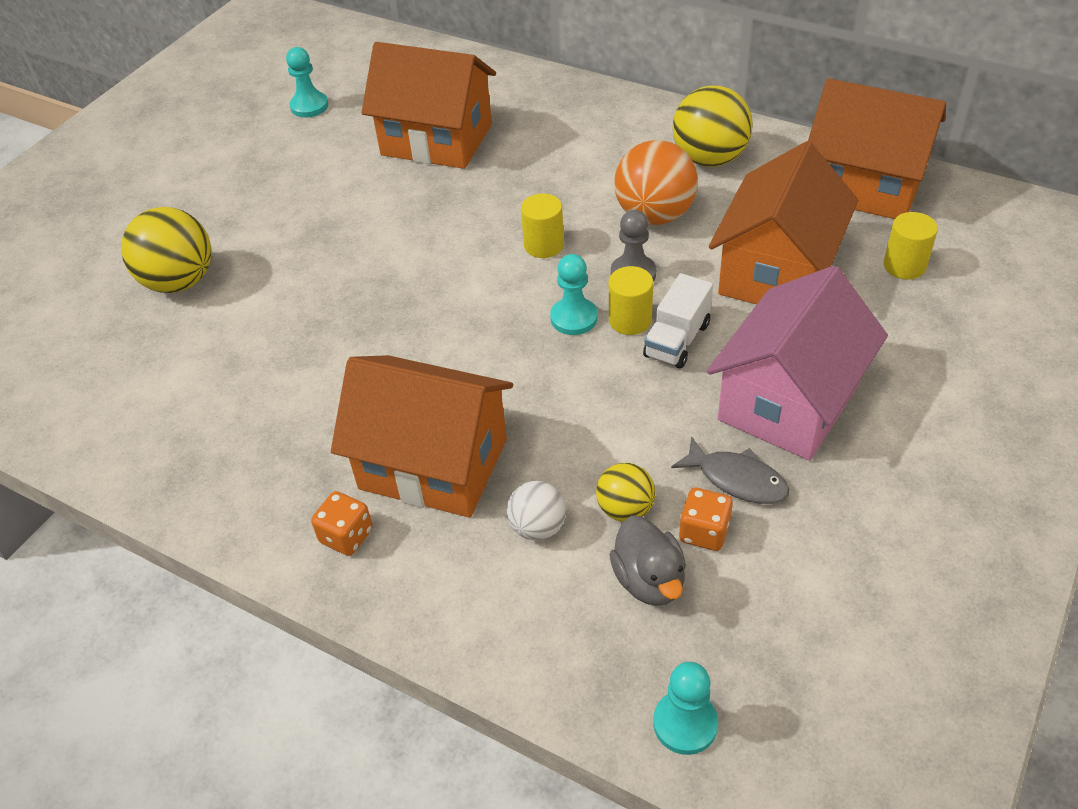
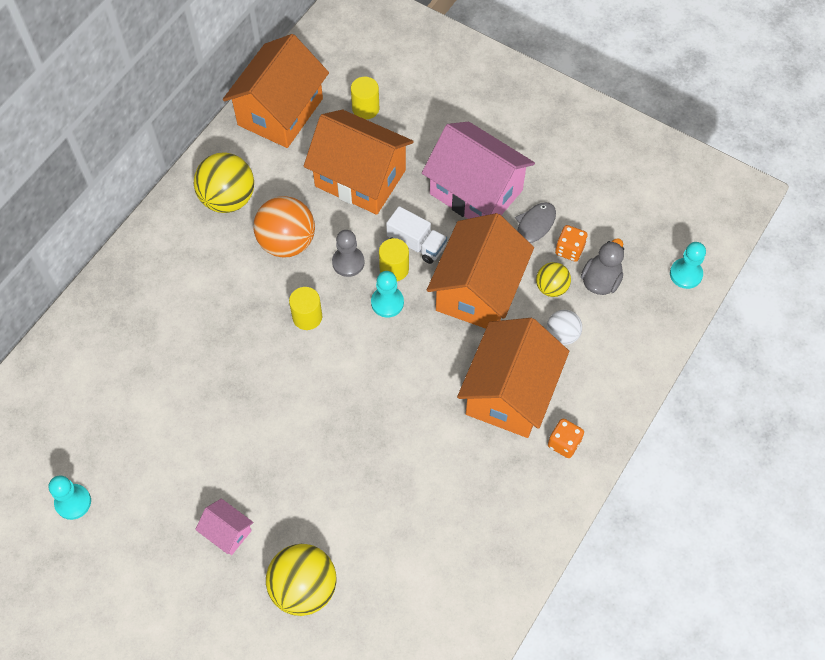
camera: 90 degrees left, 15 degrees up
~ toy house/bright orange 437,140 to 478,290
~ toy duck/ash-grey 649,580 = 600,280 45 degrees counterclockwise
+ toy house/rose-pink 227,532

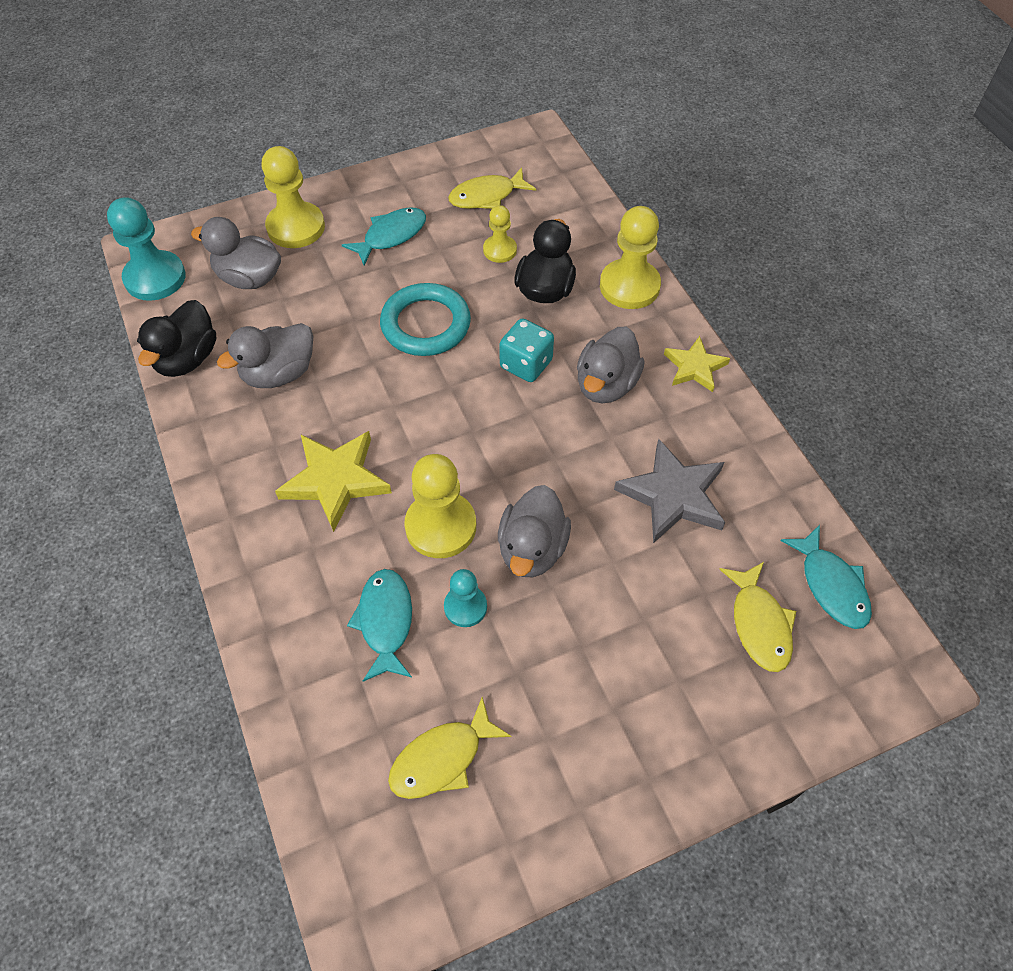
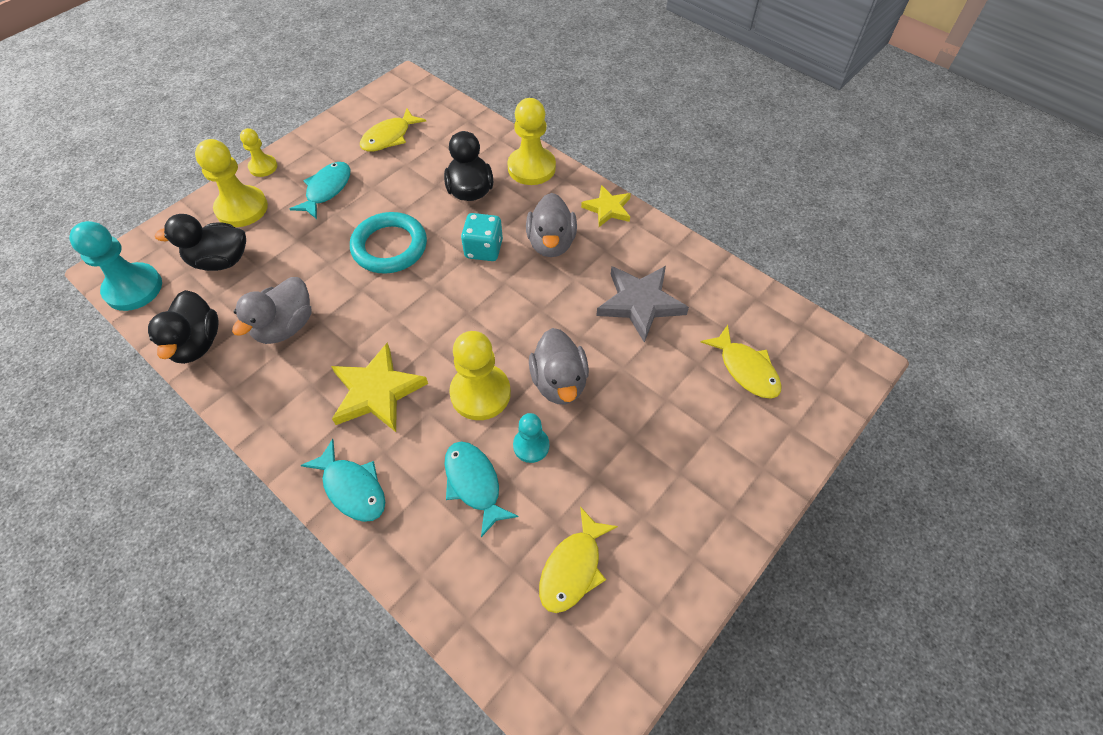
camera: 25 degrees left, 0 degrees up
~ game pawn/bright yellow 500,250 to 263,167
~ toy duck/ash-grey 249,278 to toy duck/ebony 220,261
~ toy fish/teal 831,585 to 352,488

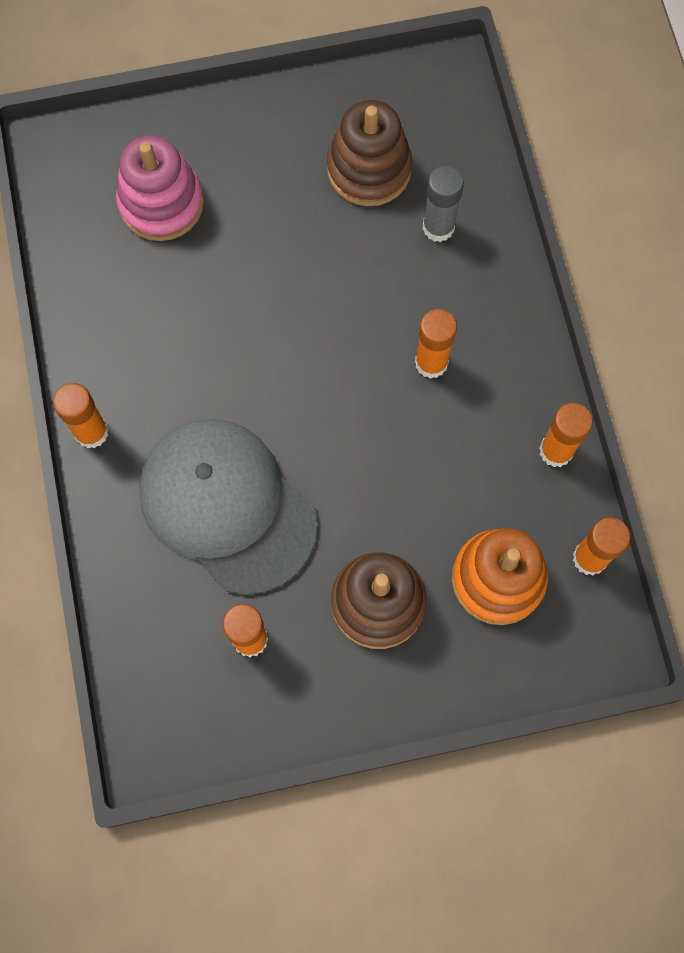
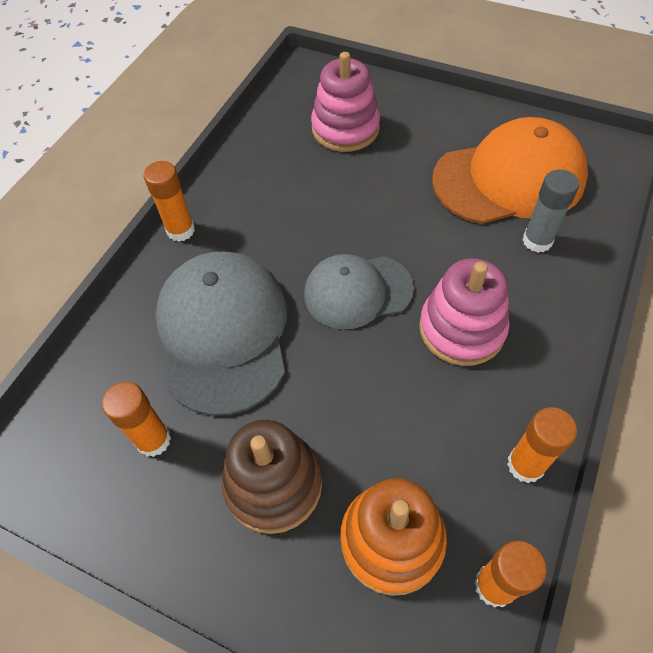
camera: 40 degrees right, 15 degrees down
~ ring stacker/russet 369,169 to cap/bright orange 509,179
~ glue stick/bright orange 431,363 to ring stacker/rose-pink 461,329
+ cap/ash-grey 357,291

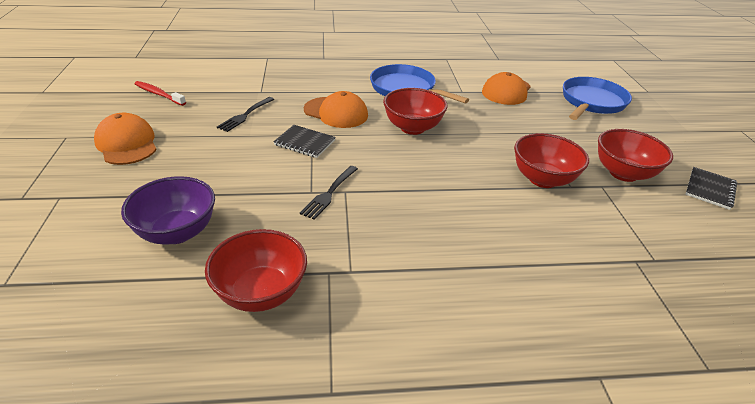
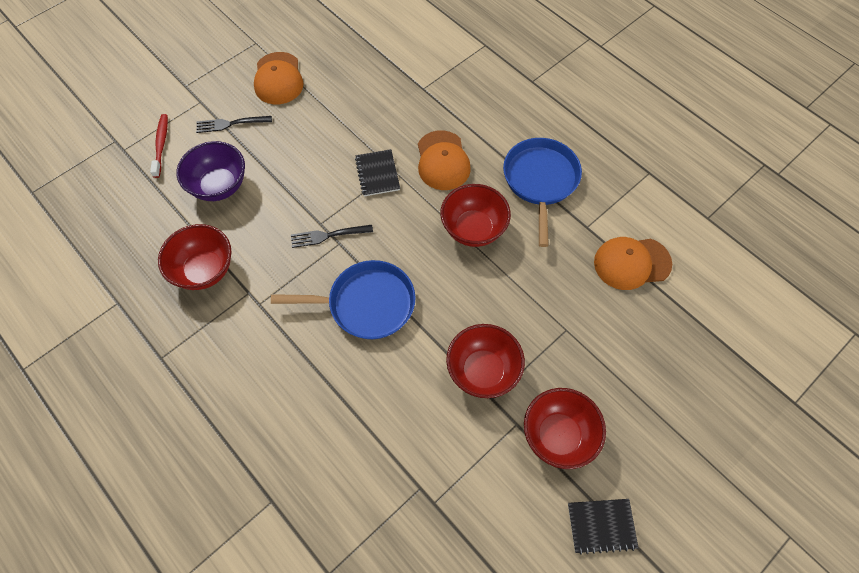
camera: 55 degrees right, 25 degrees up
~ skillet/blue 592,102 to 366,304
~ dental brush/crimson 159,94 to 161,145
~ table fork/ebony 245,115 to 231,123
~ cap/bright orange 127,143 = 278,79 150 degrees clockwise

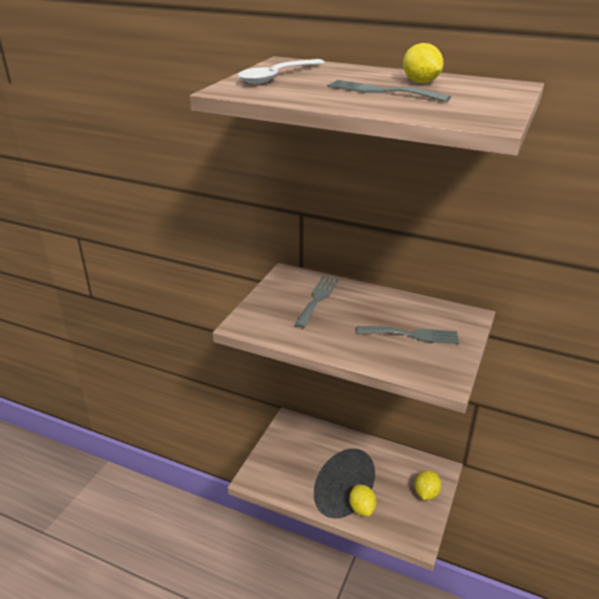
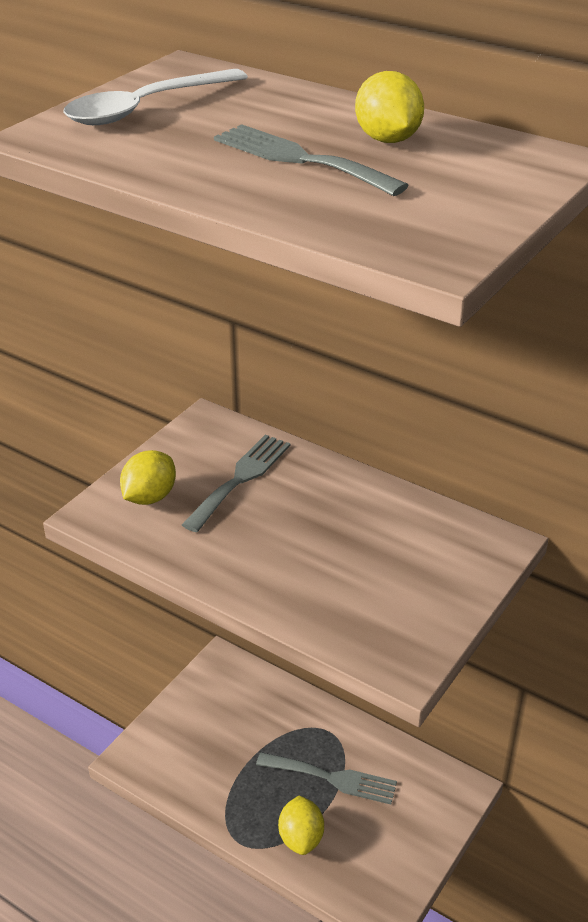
camera: 10 degrees right, 5 degrees up
~ table fork/ash-grey 412,335 to 332,778
~ toy lemon/bright yellow 426,493 to 149,497

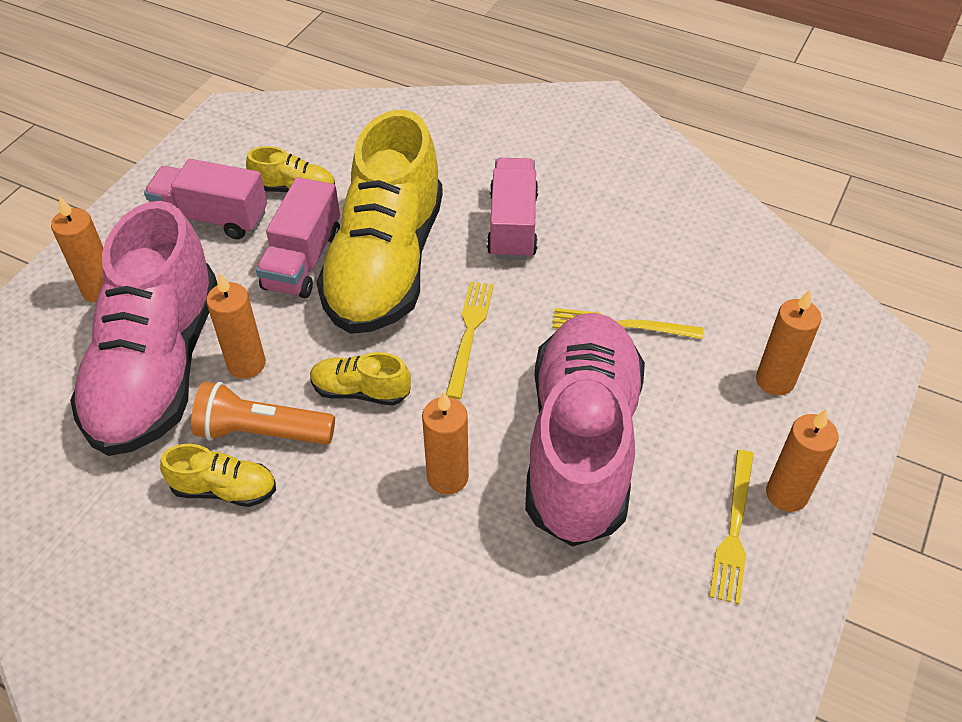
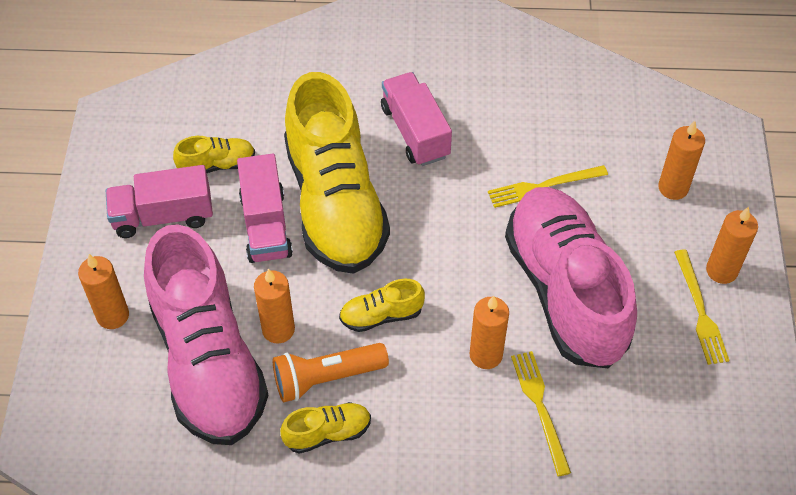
camera: 25 degrees left, 5 degrees up
~ table fork/bright yellow 469,334 to 540,408

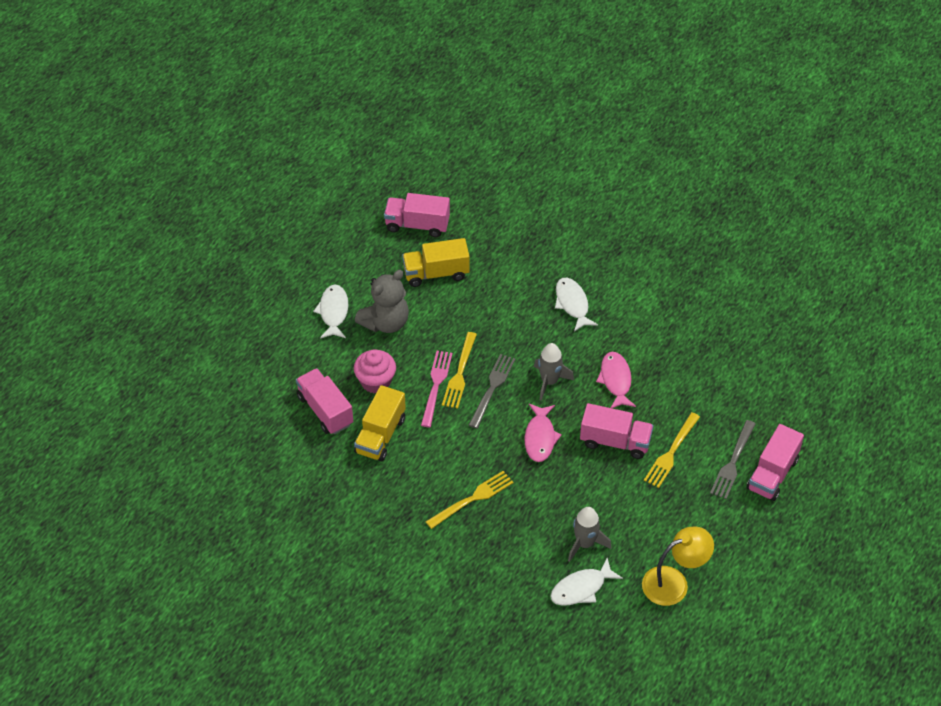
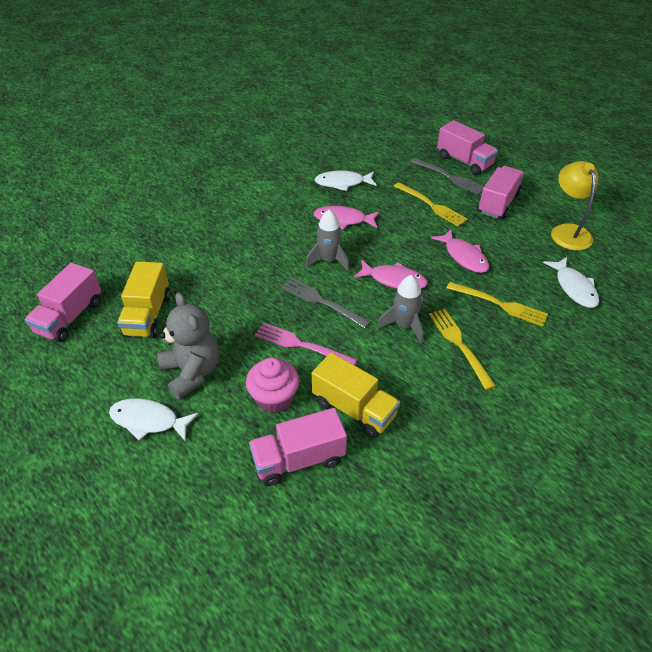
camera: 75 degrees left, 5 degrees down
~ toy fish/snow-white 572,304 to 342,183
~ table fork/bright yellow 460,373 to 500,304
~ toy truck/rose-pink 615,441 to 498,203
~ toy rocket/ash-grey 585,544 to 404,326
+ toy fish/rose-pink 464,256

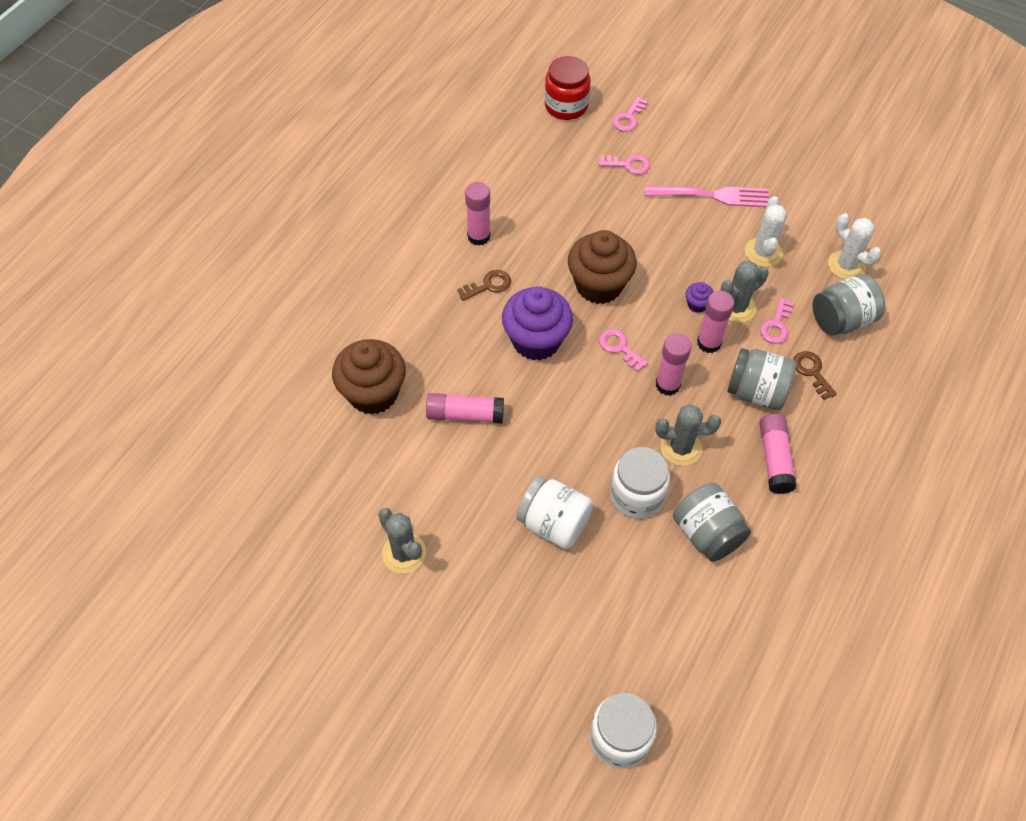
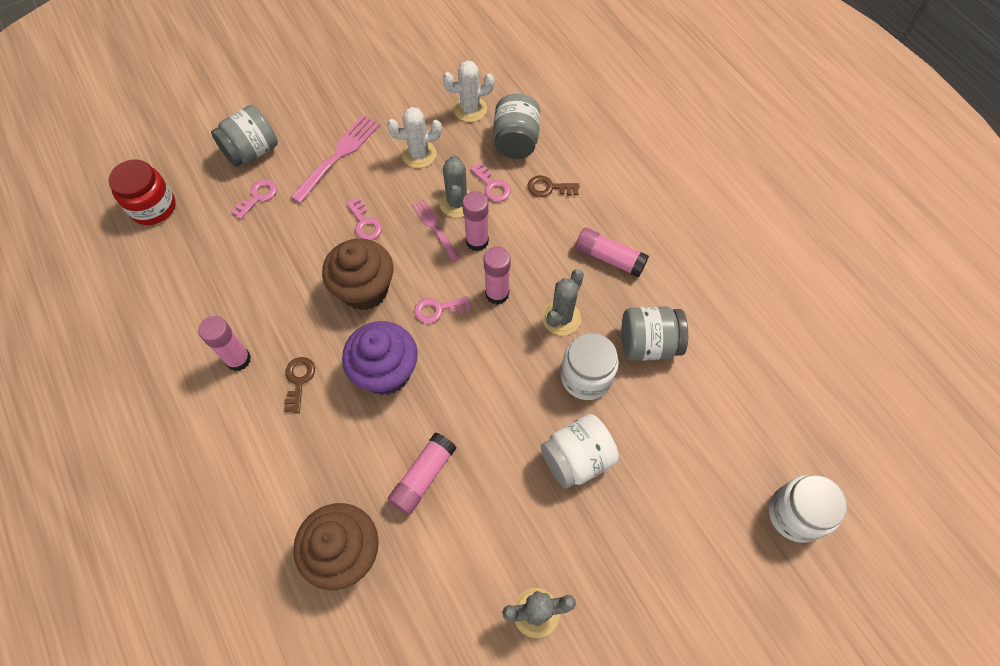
camera: 60 degrees left, 5 degrees up
~ key/rose-pink 628,118 to 365,223
~ prickly plant/snow-white 763,252 = 419,154 45 degrees counterclockwise
~ muffin/purple 697,304 to table fork/rose-pink 435,228
~ jar/ash-grey 756,392 to 252,151

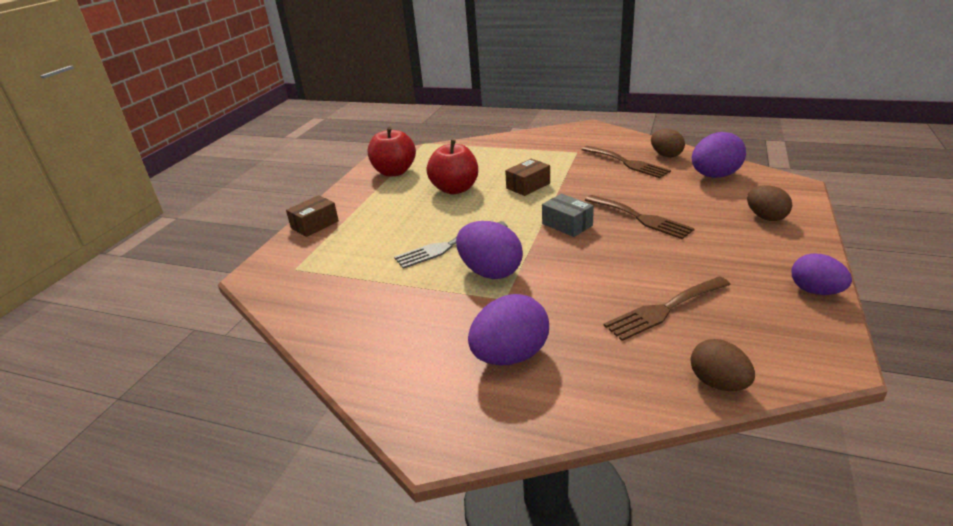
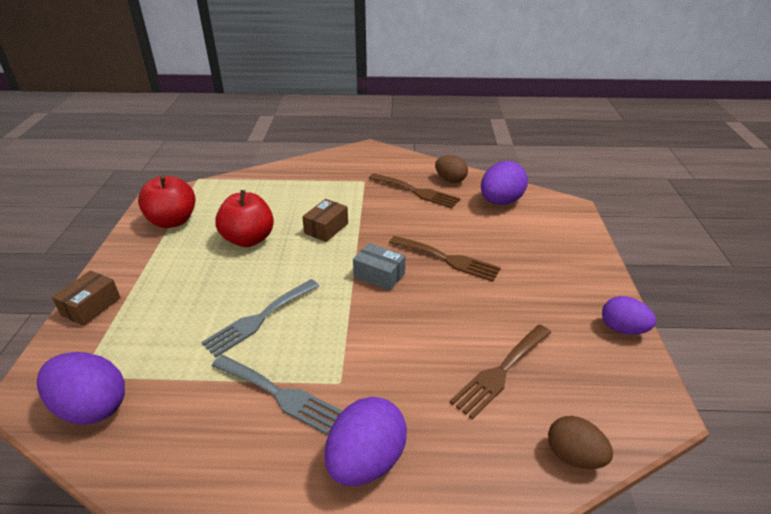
camera: 20 degrees left, 5 degrees up
- egg shape/russet 765,217
~ egg shape/purple 490,272 to 92,407
+ table fork/ash-grey 280,394

